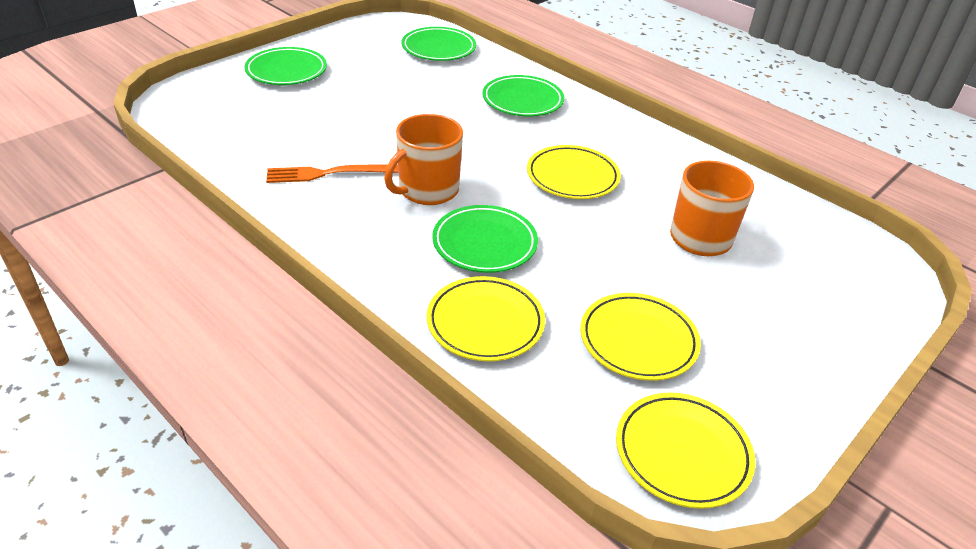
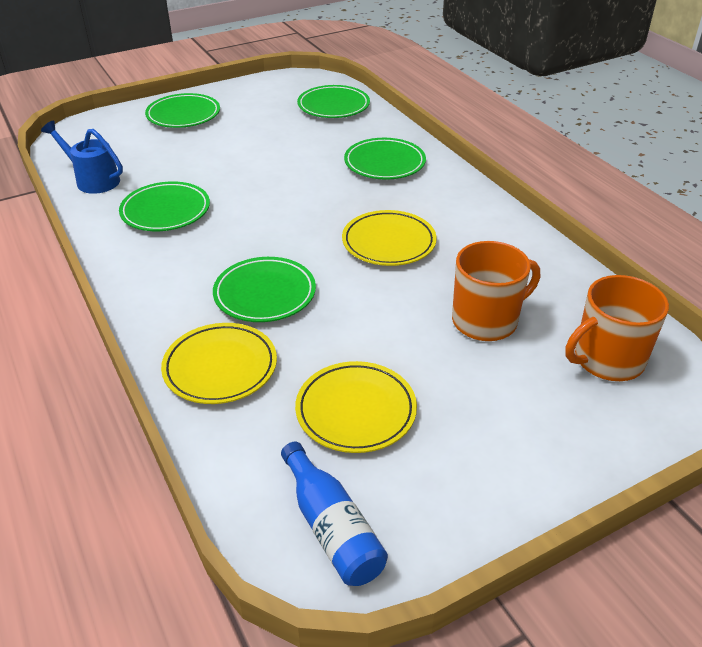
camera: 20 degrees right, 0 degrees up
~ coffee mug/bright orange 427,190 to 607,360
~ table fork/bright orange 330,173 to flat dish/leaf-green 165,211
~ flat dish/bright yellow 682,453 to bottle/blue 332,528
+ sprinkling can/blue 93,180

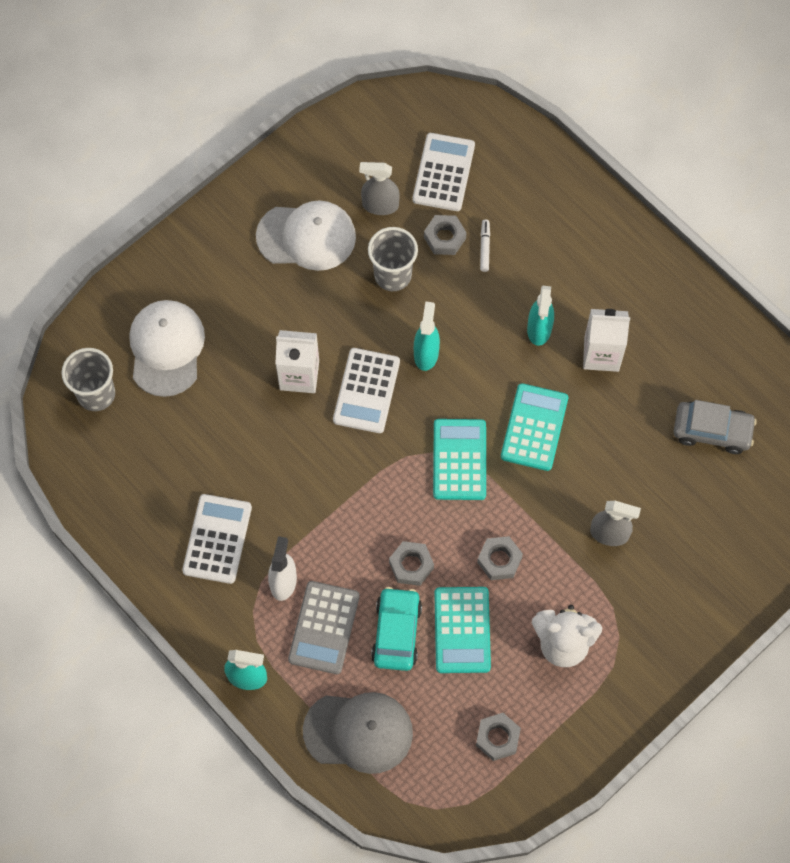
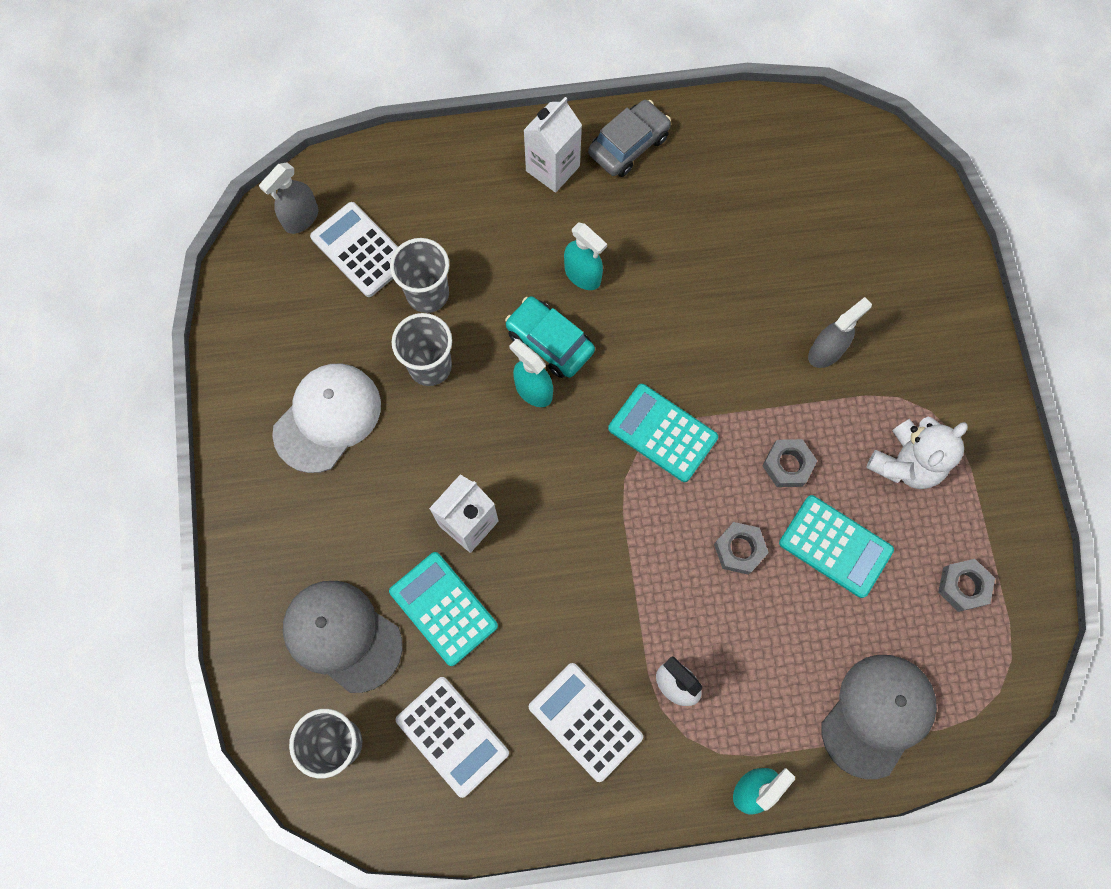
camera: 55 degrees left, 5 degrees up
~ spray cleaner/ash-grey 380,205 to 301,218
~ nut/ash-grey 444,238 to beaker/ash-grey 427,294
- felt pen/snow-white 484,247
~ cap/snow-white 166,348 to cap/ash-grey 342,636
~ carton/snow-white 601,354 to 552,168
~ adding machine/snow-white 366,391 to 452,736
~ adding machine/teal 534,427 to 443,608
~ toy car/ash-grey 712,431 to 628,145
- adding machine/ash-grey 324,627
~ toy car/teal 396,632 to 549,342

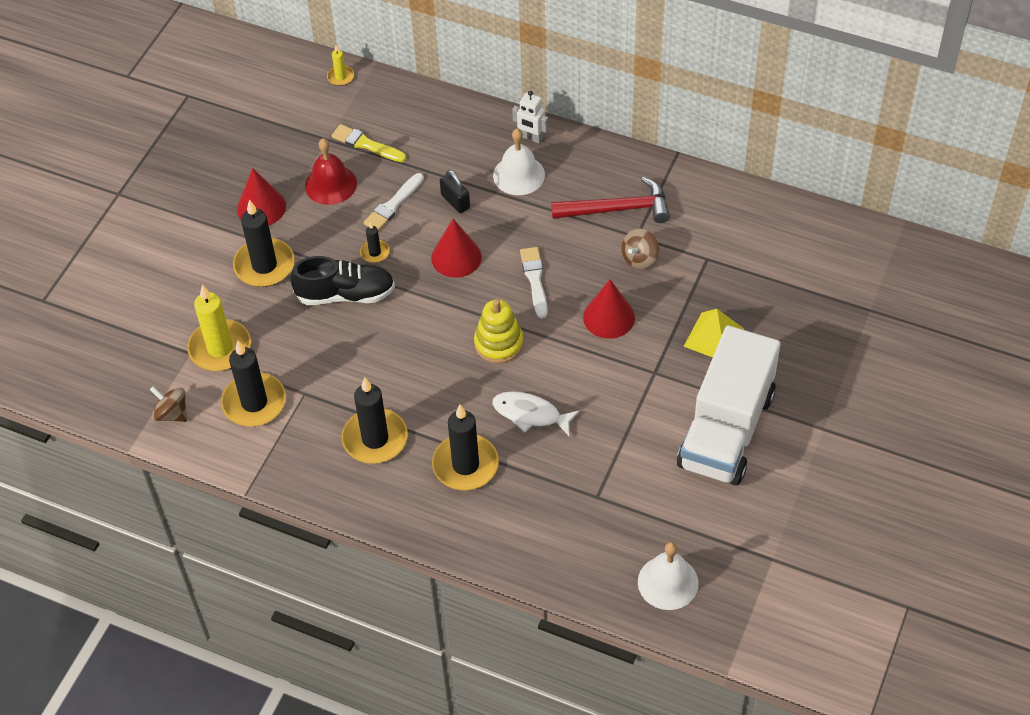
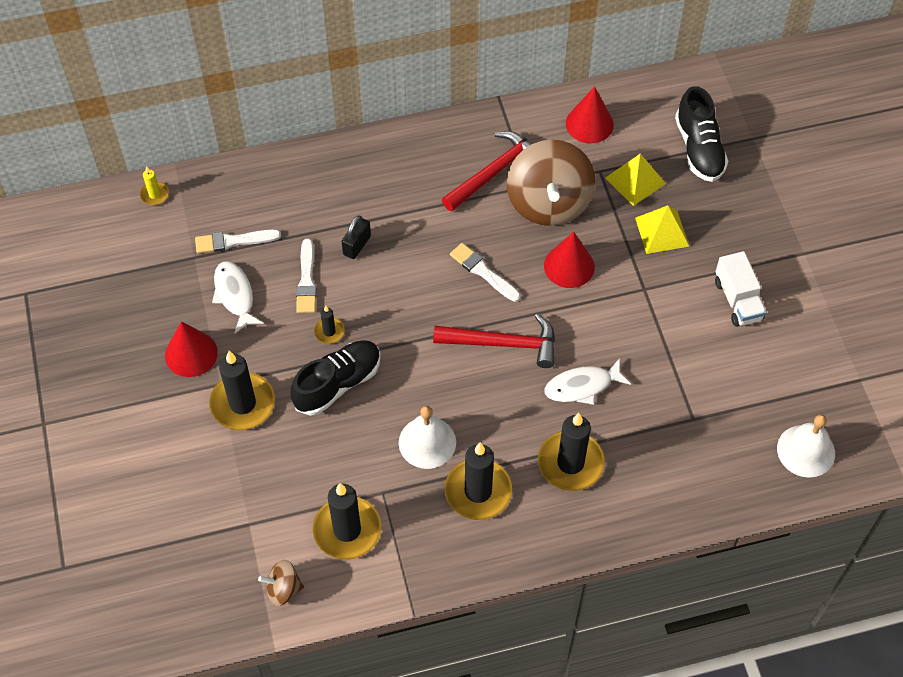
camera: 40 degrees left, 5 degrees up
- robot figure/snow-white 531,138
~ paintbrush/bright yellow 366,144 to paintbrush/snow-white 233,241
~ bell/snow-white 519,175 to 427,442
~ bell/crimson 330,184 to toy fish/snow-white 235,295
~ small lock/ebony 455,201 = 357,245 75 degrees counterclockwise
~ solid cone/crimson 456,257 to 589,124
~ whirligig/russet 639,258 = 548,203 x2.18
- wax candle/bright yellow 220,348
~ ring stacker/bright yellow 499,343 to claw hammer/crimson 503,344
~ toy truck/snow-white 726,430 = 738,300 x0.50
+ sneaker/ebony 699,149
+ pyramid/bright yellow 635,181

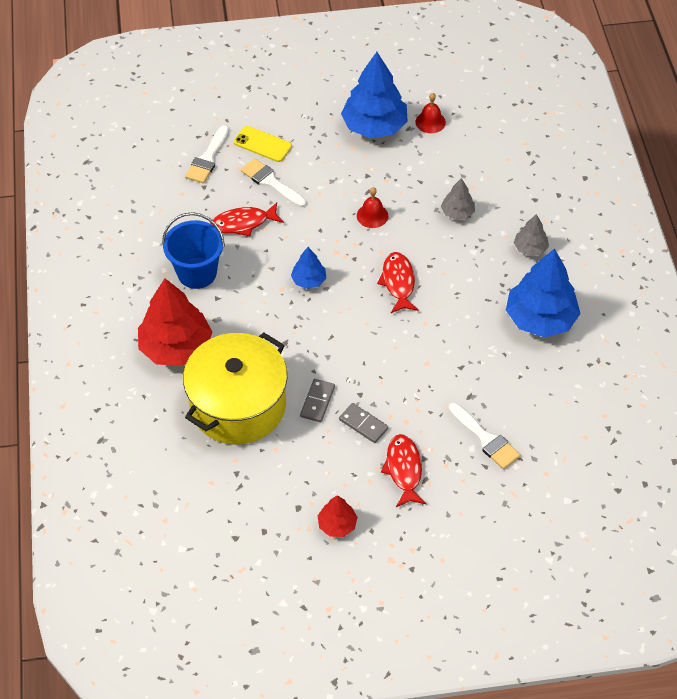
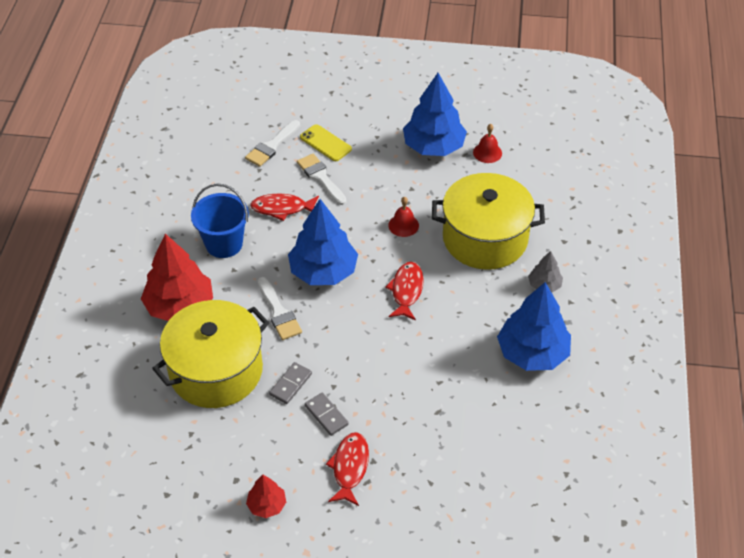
camera: 15 degrees right, 5 degrees down
~ toy tree/ash-grey 457,212 to pot/bright yellow 485,238
~ toy tree/blue 309,280 = 323,271 x2.03
~ paintbrush/snow-white 485,439 to 279,312

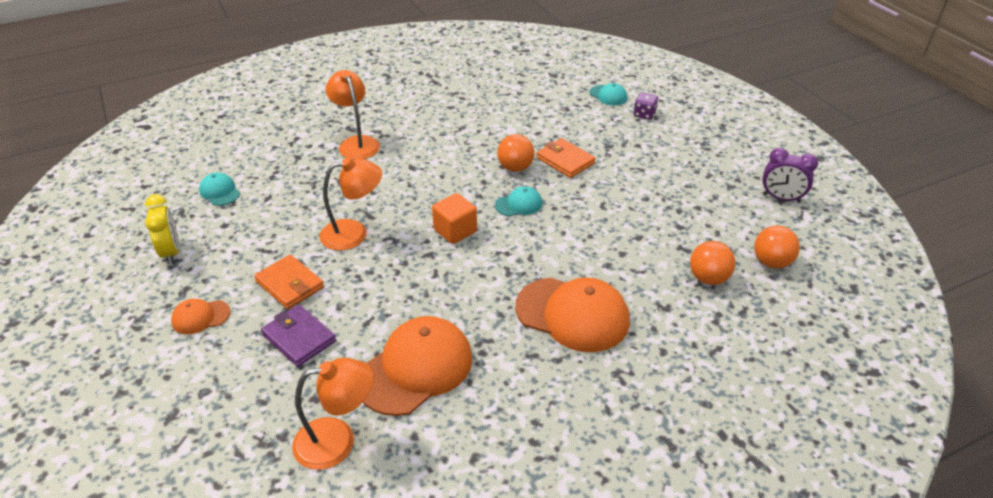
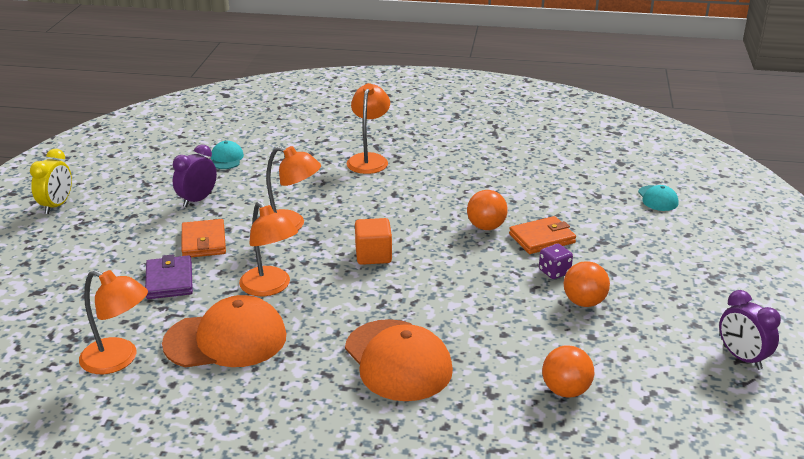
camera: 35 degrees right, 10 degrees down
~ die/purple 644,114 to 554,272
~ billfold/bright orange 565,161 = 542,238 75 degrees clockwise
- cap/teal 519,204
~ clock/bright yellow 171,252 to 57,205
~ sphere/bright orange 771,262 to 584,302
- cap/bright orange 200,317
+ clock/purple 197,200
+ desk lamp/bright orange 270,287

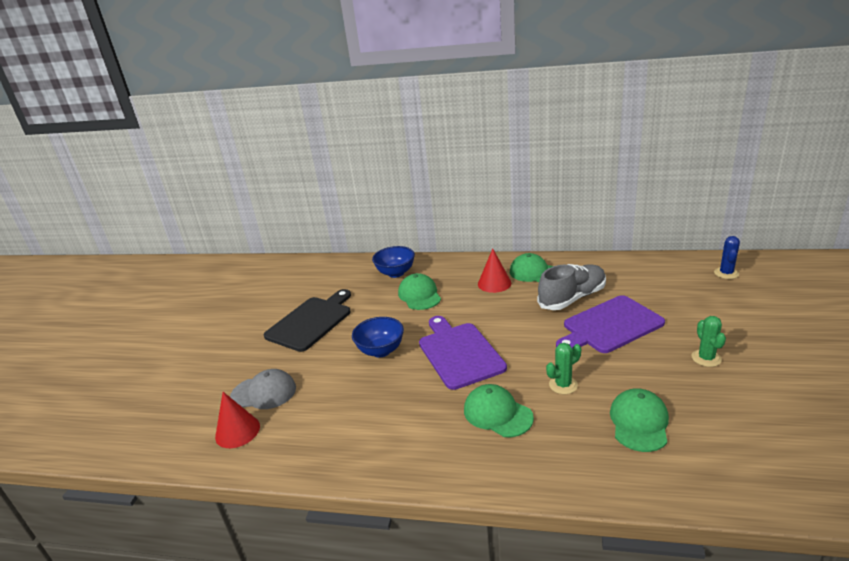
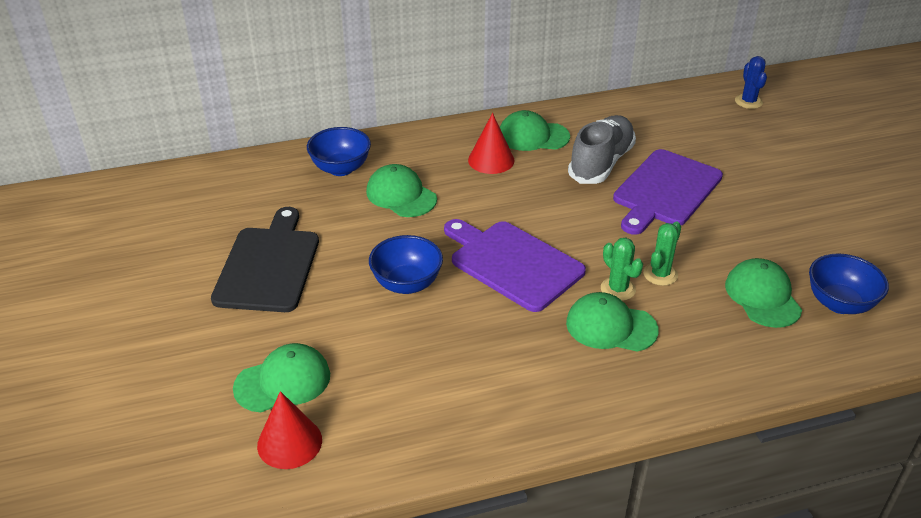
camera: 30 degrees left, 10 degrees up
~ prickly plant/leaf-green 706,358 to 618,289
~ cap/ash-grey 264,392 to cap/leaf-green 283,381
+ bowl/blue 839,303

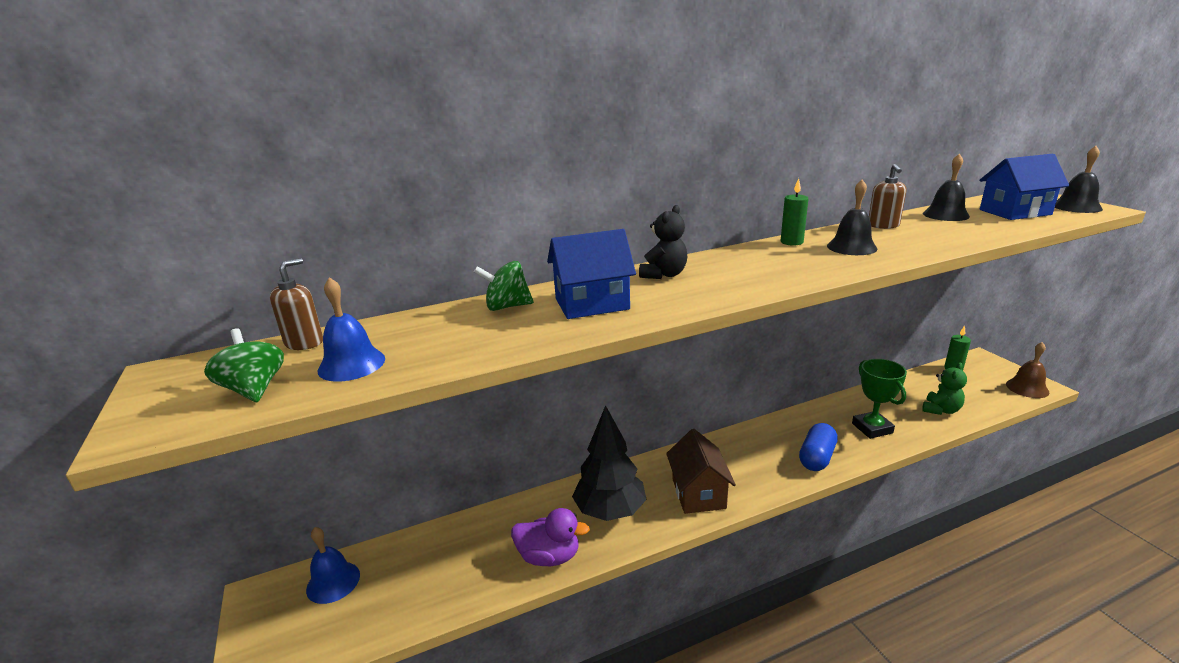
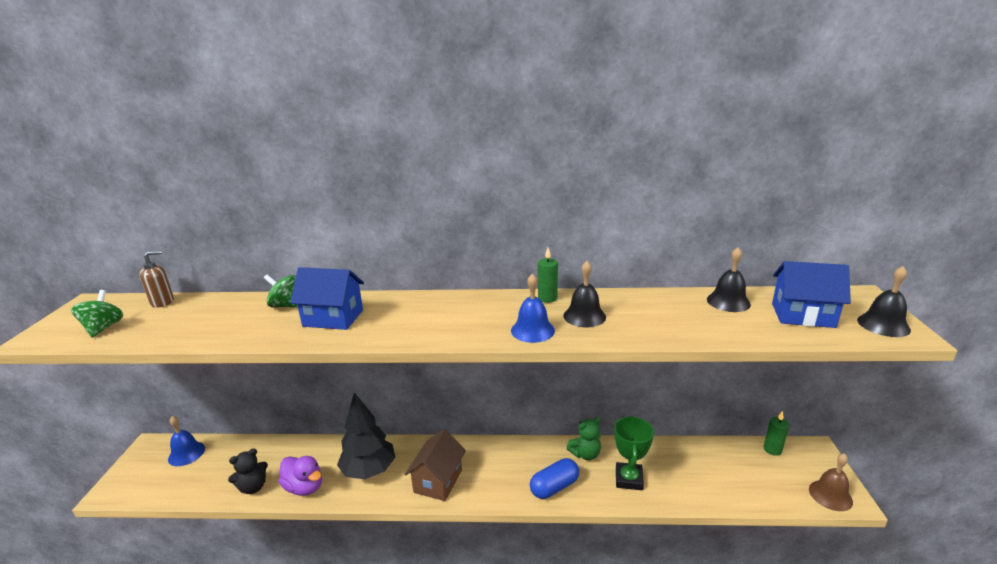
camera: 25 degrees right, 0 degrees up
- soap dispenser/russet 883,225
~ teddy/ebony 664,275 to 253,487
~ bell/blue 351,364 to 532,330
~ teddy/leaf-green 941,410 to 585,454

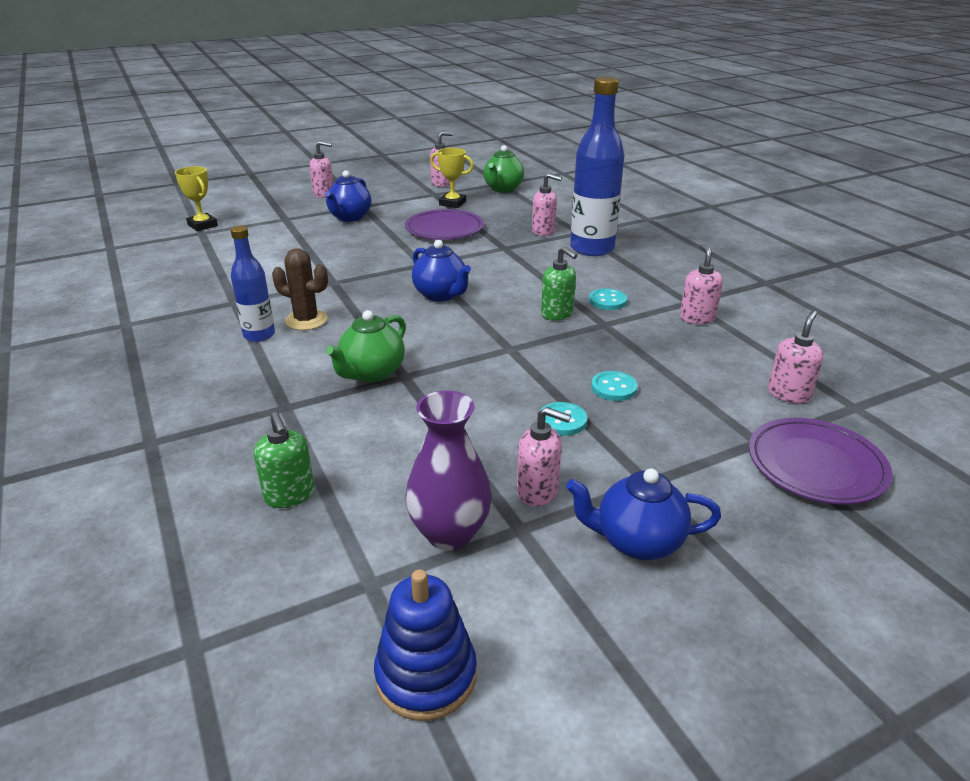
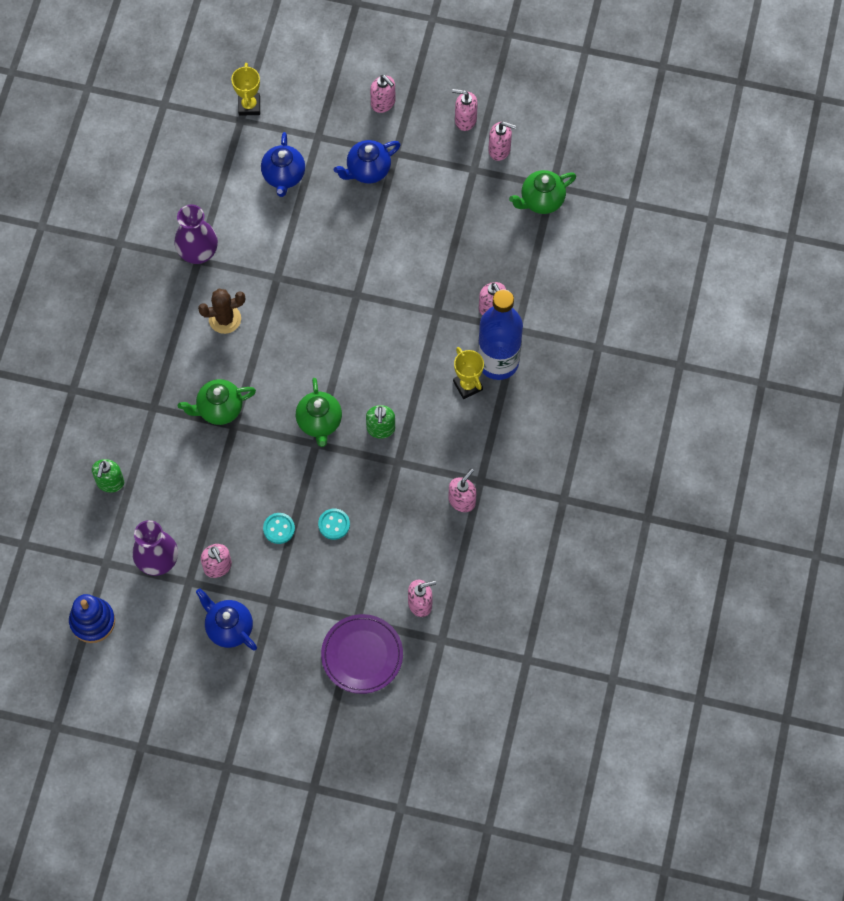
camera: 40 degrees right, 35 degrees up
~ award cup/bright yellow 452,203 to 467,385
- flat dish/purple 444,229
- bottle/blue 259,335
~ tea pot/blue 441,295 to 284,176
~ prickly plant/russet 306,320 = 225,319 75 degrees counterclockwise
- shirt button/teal 607,301
+ soap dispenser/rose-pink 465,120
+ vase/purple 198,253
+ tea pot/leaf-green 319,422

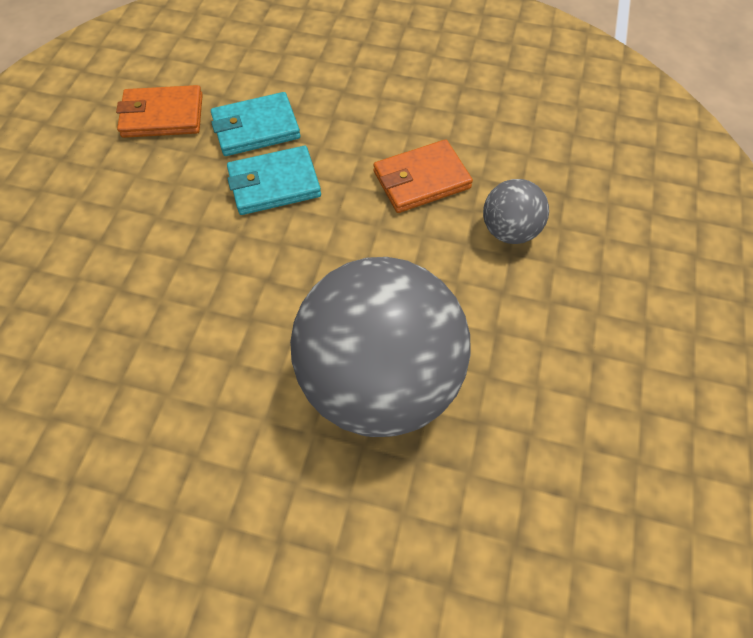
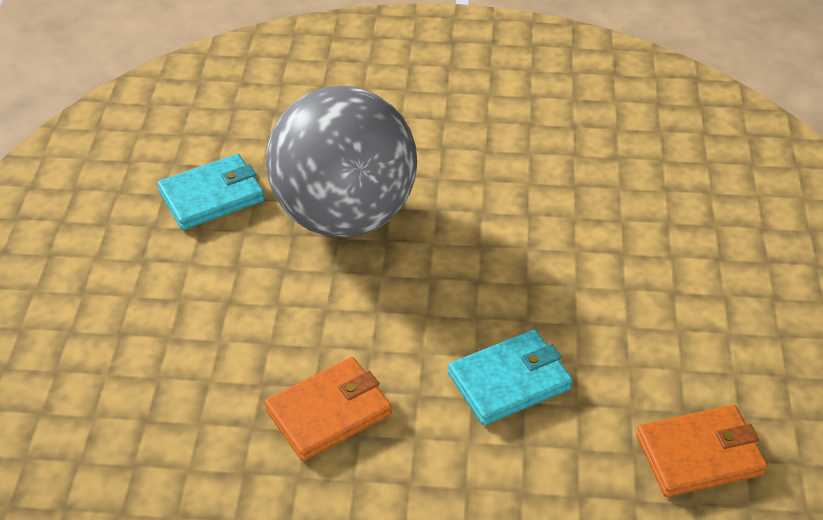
camera: 170 degrees right, 15 degrees down
~ billfold/teal 256,128 to 212,196
- sphere/ash-grey 509,231

